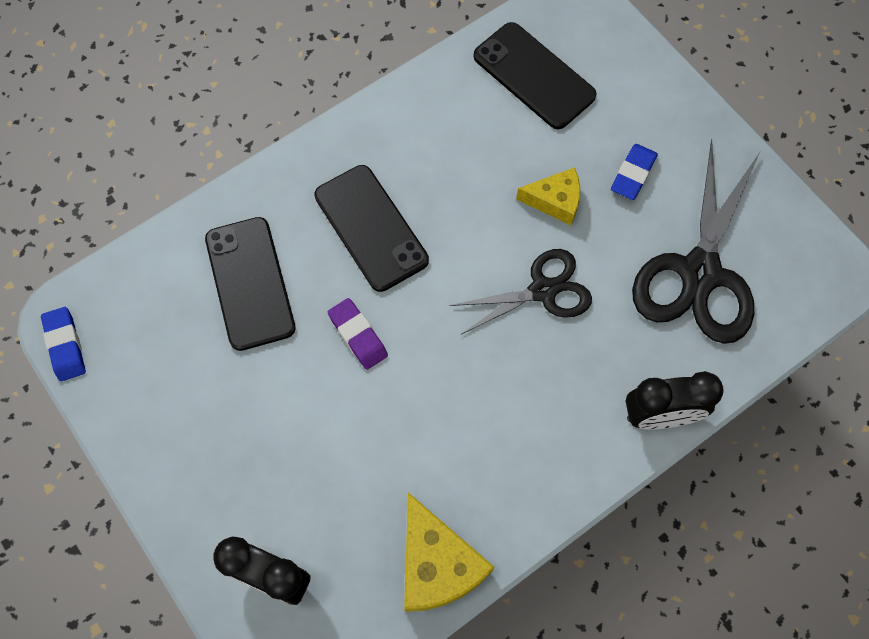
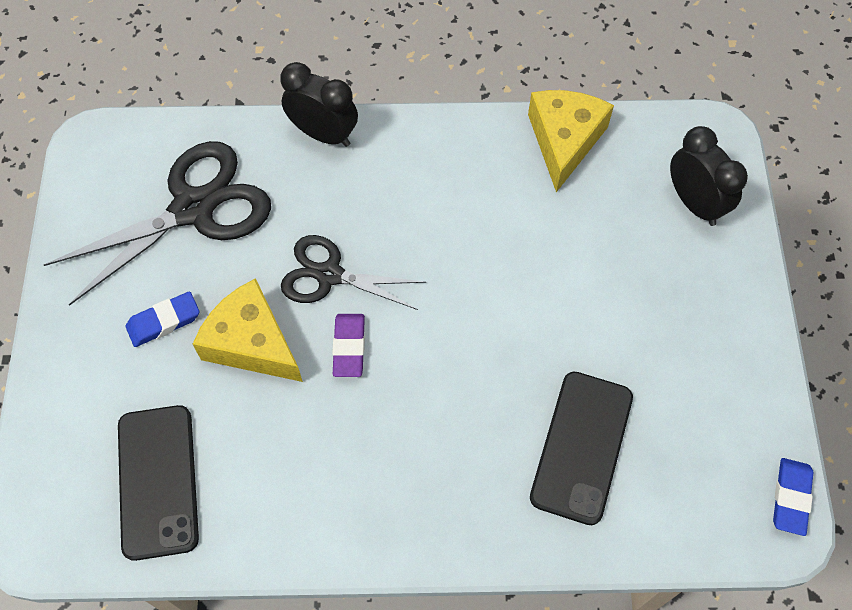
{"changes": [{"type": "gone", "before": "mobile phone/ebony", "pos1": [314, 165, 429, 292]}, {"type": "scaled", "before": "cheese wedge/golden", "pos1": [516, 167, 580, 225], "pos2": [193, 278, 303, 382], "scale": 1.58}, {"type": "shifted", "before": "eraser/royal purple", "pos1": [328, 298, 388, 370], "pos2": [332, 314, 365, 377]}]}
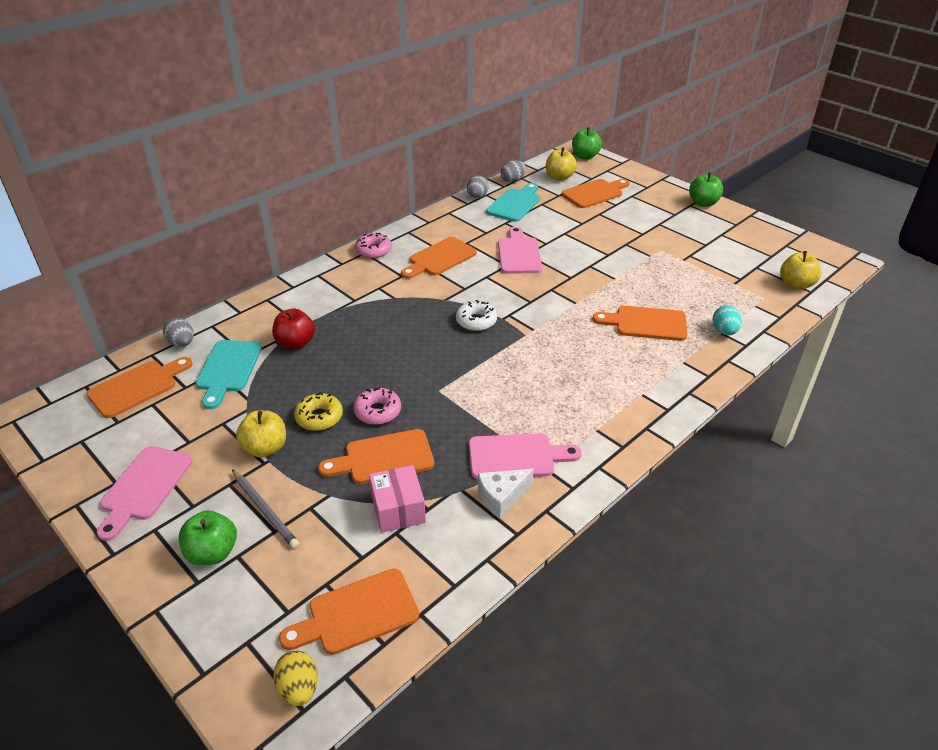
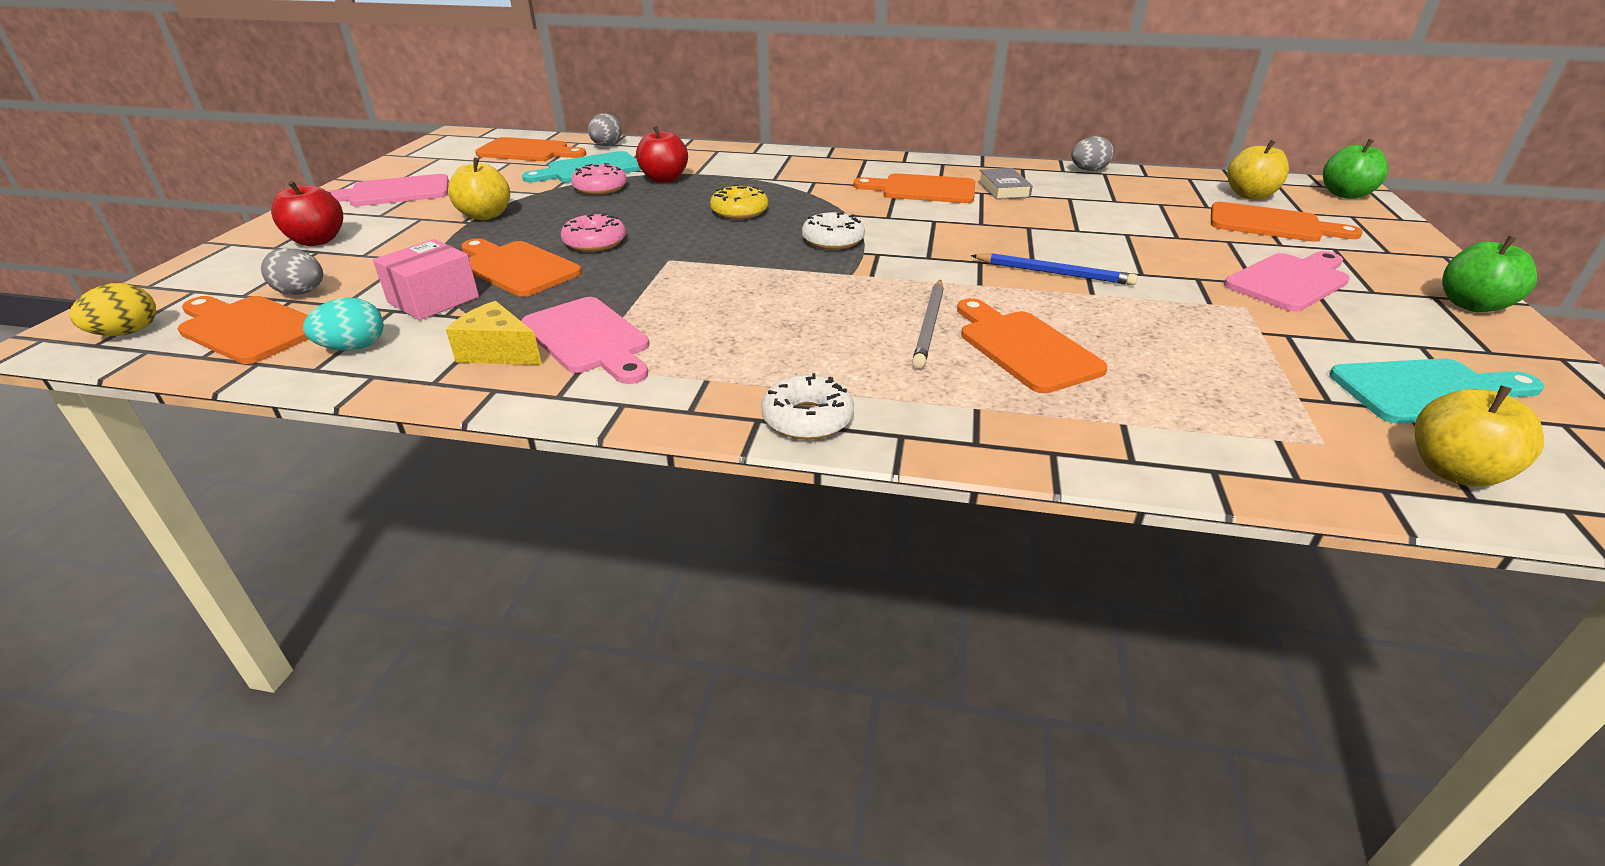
{"changes": [{"type": "shifted", "before": "egg shape/gray", "pos1": [501, 160, 526, 183], "pos2": [261, 248, 323, 295]}, {"type": "shifted", "before": "bread board/aqua", "pos1": [486, 183, 540, 222], "pos2": [1329, 358, 1545, 424]}, {"type": "shifted", "before": "bread board/pink", "pos1": [498, 226, 542, 274], "pos2": [1224, 251, 1350, 311]}, {"type": "shifted", "before": "donut/pink", "pos1": [355, 233, 392, 258], "pos2": [571, 163, 627, 195]}, {"type": "shifted", "before": "egg shape/aqua", "pos1": [713, 306, 742, 335], "pos2": [303, 297, 384, 350]}, {"type": "shifted", "before": "donut/golden", "pos1": [294, 393, 343, 431], "pos2": [710, 185, 768, 219]}, {"type": "shifted", "before": "pencil/gray", "pos1": [232, 469, 299, 549], "pos2": [912, 279, 944, 368]}, {"type": "repainted", "before": "cheese wedge/snow-white", "after": "cheese wedge/golden", "pos1": [478, 469, 534, 519], "pos2": [446, 301, 542, 365]}, {"type": "repainted", "before": "apple/emerald", "after": "apple/scarlet", "pos1": [179, 510, 237, 565], "pos2": [271, 181, 343, 246]}, {"type": "new", "after": "hardback/gray", "pos2": [978, 168, 1033, 200]}, {"type": "new", "after": "pencil/cobalt", "pos2": [971, 253, 1138, 285]}, {"type": "new", "after": "donut/snow-white", "pos2": [761, 373, 854, 440]}]}
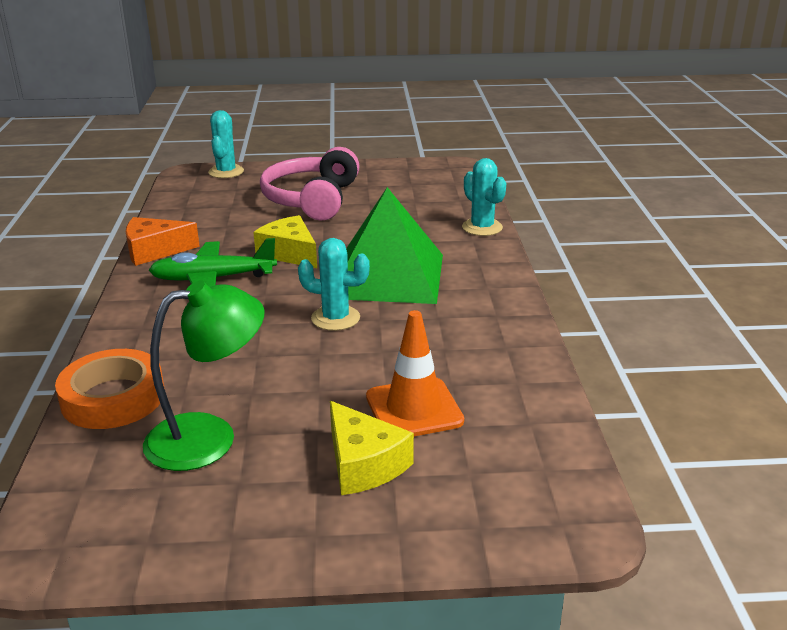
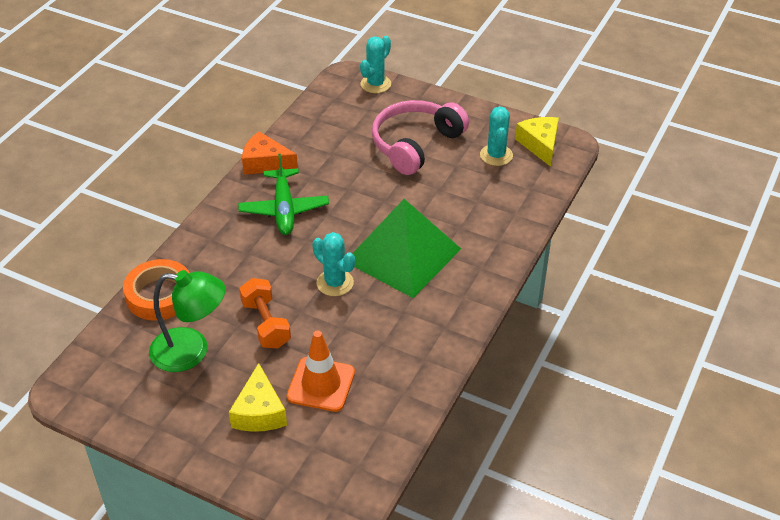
{"changes": [{"type": "shifted", "before": "cactus/aqua", "pos1": [462, 158, 506, 236], "pos2": [480, 106, 513, 166]}, {"type": "shifted", "before": "cheese wedge/golden", "pos1": [253, 215, 317, 268], "pos2": [515, 117, 559, 167]}, {"type": "rotated", "before": "plane/emerald", "pos1": [149, 238, 277, 287], "pos2": [238, 154, 329, 235], "turn": -120}, {"type": "new", "after": "dumbbell/orange", "pos2": [239, 278, 291, 349]}]}
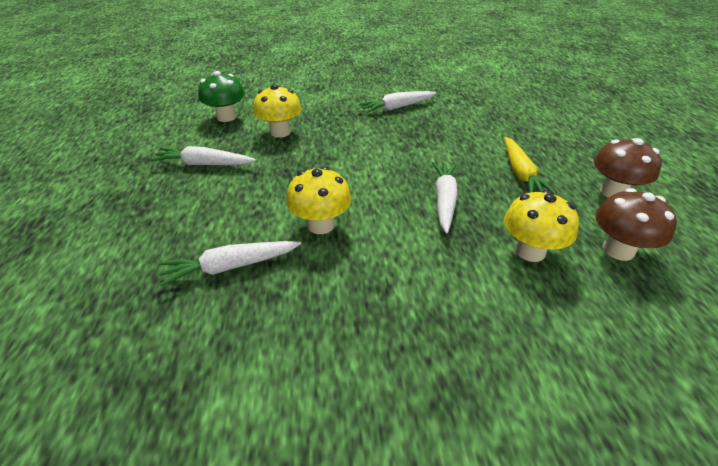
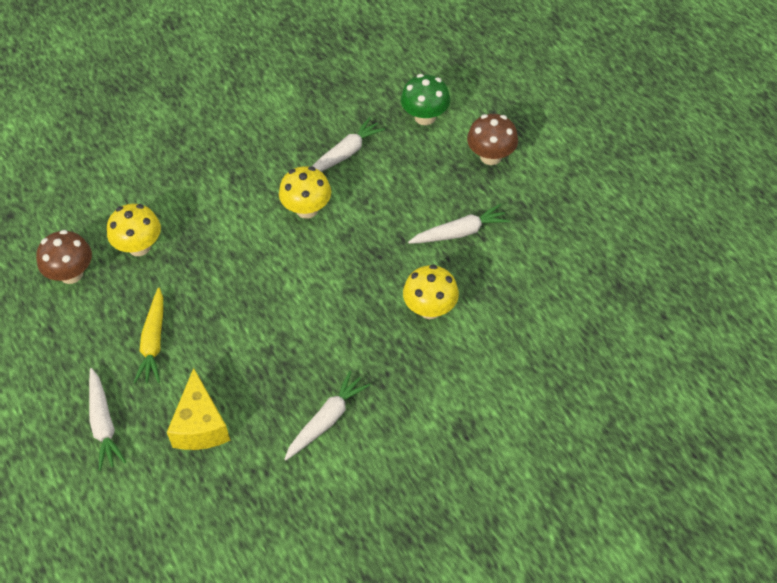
{"changes": [{"type": "shifted", "before": "mushroom/emerald", "pos1": [198, 71, 245, 122], "pos2": [401, 74, 450, 125]}, {"type": "rotated", "before": "root vegetable/golden", "pos1": [504, 137, 557, 195], "pos2": [133, 288, 163, 383], "turn": -150}, {"type": "shifted", "before": "mushroom/brown", "pos1": [594, 138, 662, 198], "pos2": [467, 114, 518, 165]}, {"type": "shifted", "before": "root vegetable/snow-white", "pos1": [432, 162, 458, 233], "pos2": [89, 368, 126, 471]}, {"type": "new", "after": "cheese wedge/golden", "pos2": [167, 368, 230, 450]}]}
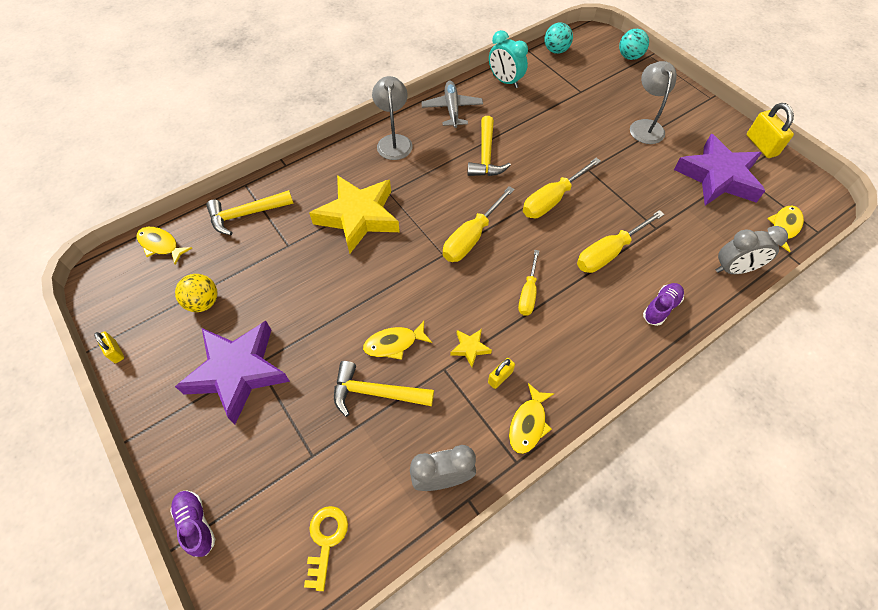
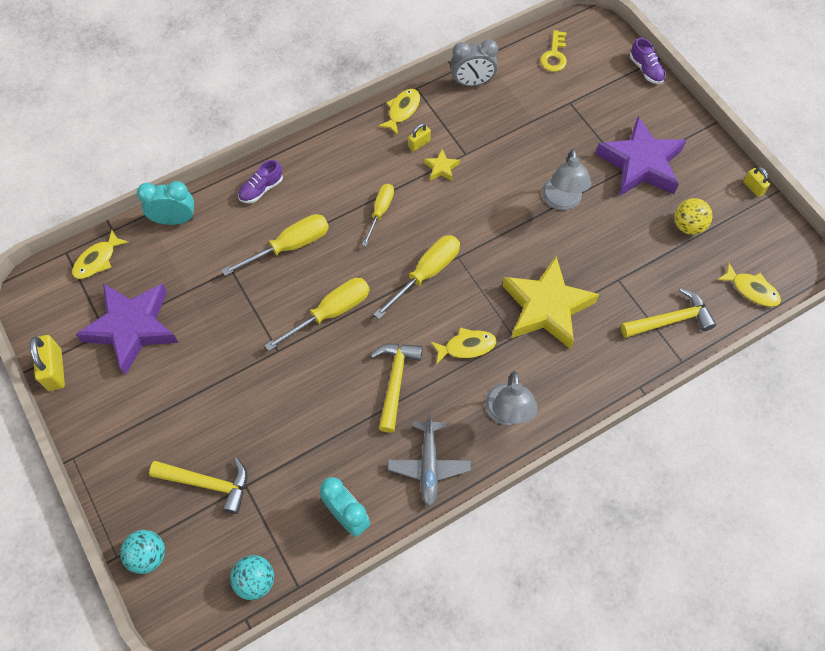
{"changes": [{"type": "shifted", "before": "desk lamp/gray", "pos1": [630, 61, 677, 144], "pos2": [542, 149, 591, 210]}, {"type": "repainted", "before": "bedside clock/gray", "after": "bedside clock/aqua", "pos1": [716, 226, 788, 274], "pos2": [137, 181, 194, 225]}, {"type": "shifted", "before": "fish figure/golden", "pos1": [363, 321, 432, 360], "pos2": [430, 328, 497, 365]}, {"type": "shifted", "before": "carpenter's hammer/golden", "pos1": [334, 361, 434, 417], "pos2": [149, 458, 248, 514]}]}
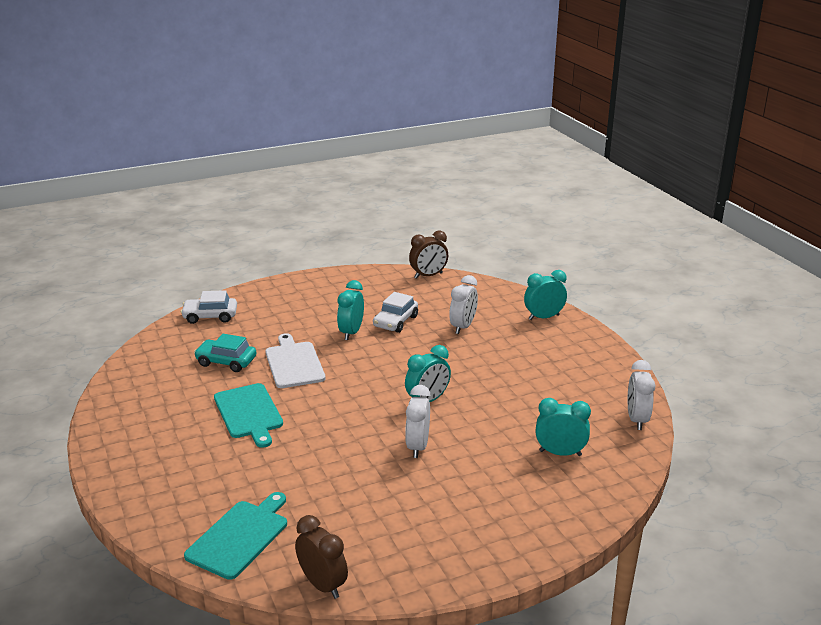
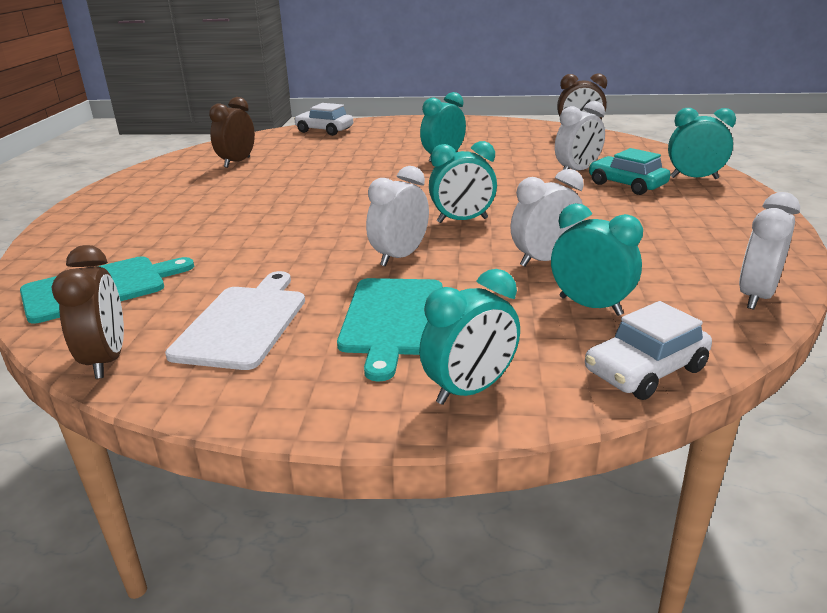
{"changes": [{"type": "shifted", "before": "toy car/snow-white", "pos1": [373, 292, 418, 333], "pos2": [585, 301, 712, 400]}, {"type": "shifted", "before": "bread board/snow-white", "pos1": [265, 333, 325, 388], "pos2": [165, 271, 305, 370]}, {"type": "shifted", "before": "toy car/aqua", "pos1": [194, 334, 256, 372], "pos2": [589, 148, 670, 195]}, {"type": "shifted", "before": "bread board/aqua", "pos1": [214, 383, 283, 448], "pos2": [337, 278, 443, 381]}, {"type": "new", "after": "bedside clock/brown", "pos2": [209, 97, 255, 168]}, {"type": "new", "after": "bedside clock/snow-white", "pos2": [511, 169, 584, 267]}, {"type": "new", "after": "bedside clock/aqua", "pos2": [419, 269, 520, 405]}]}
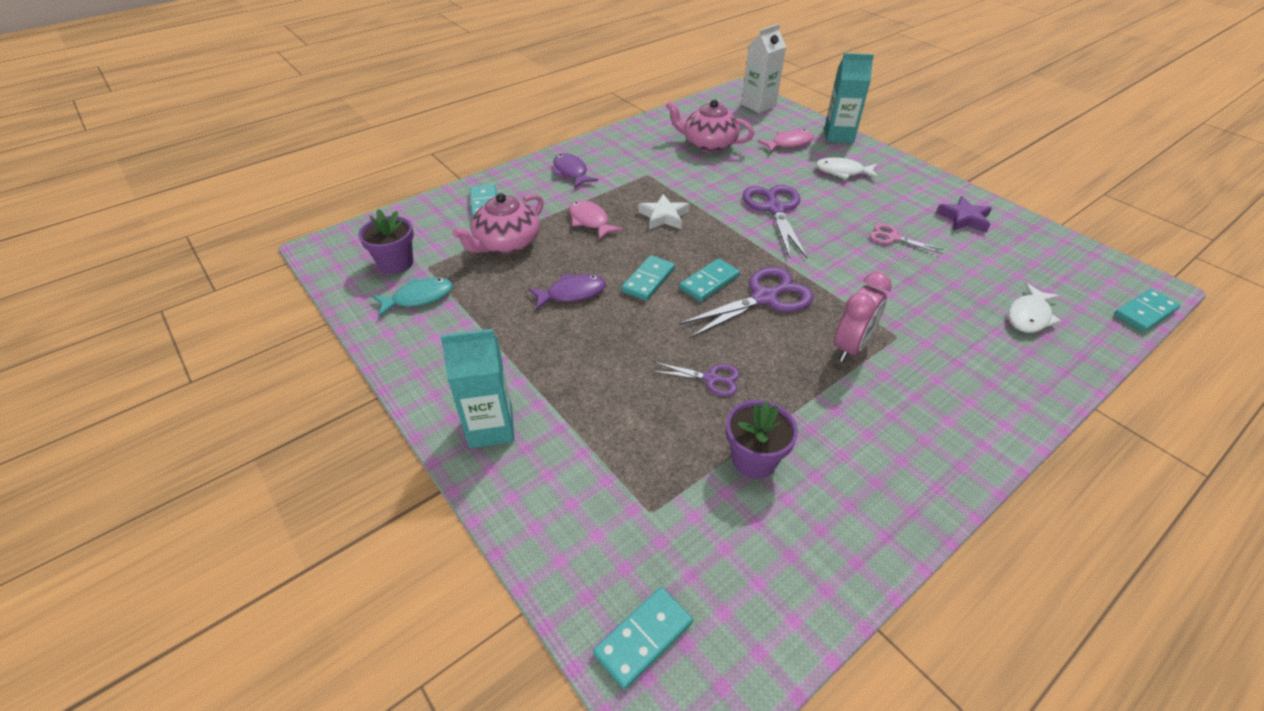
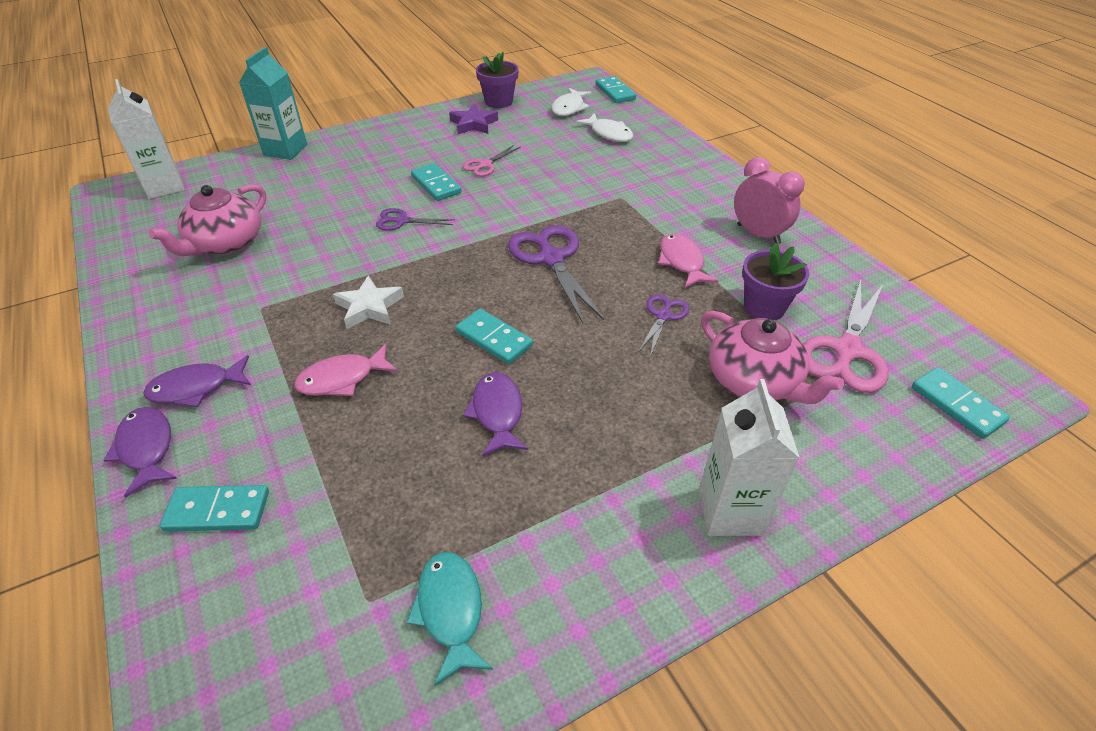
{"changes": [{"type": "shifted", "before": "fish figure/pink", "pos1": [757, 129, 814, 153], "pos2": [658, 234, 719, 288]}, {"type": "shifted", "before": "fish figure/snow-white", "pos1": [816, 157, 879, 179], "pos2": [551, 88, 592, 116]}, {"type": "scaled", "before": "shears/royal purple", "pos1": [743, 185, 807, 258], "pos2": [376, 208, 455, 231], "scale": 0.54}, {"type": "shifted", "before": "china teapot/pink", "pos1": [453, 193, 544, 254], "pos2": [701, 311, 844, 404]}, {"type": "shifted", "before": "flower pot/royal purple", "pos1": [358, 209, 414, 274], "pos2": [476, 52, 519, 108]}, {"type": "shifted", "before": "domino/aqua", "pos1": [679, 259, 740, 302], "pos2": [411, 163, 461, 201]}, {"type": "shifted", "before": "bedside clock/pink", "pos1": [834, 272, 892, 362], "pos2": [734, 157, 805, 244]}, {"type": "repainted", "before": "carton/aqua", "after": "carton/snow-white", "pos1": [440, 329, 514, 448], "pos2": [699, 379, 800, 536]}, {"type": "new", "after": "shears/pink", "pos2": [804, 279, 888, 393]}, {"type": "new", "after": "fish figure/royal purple", "pos2": [103, 407, 177, 498]}]}
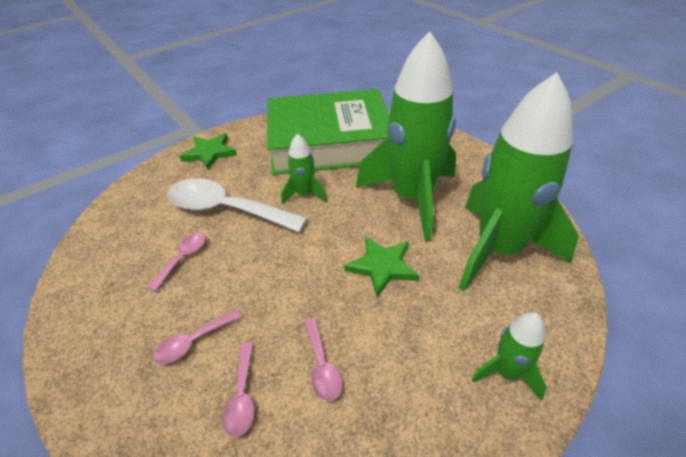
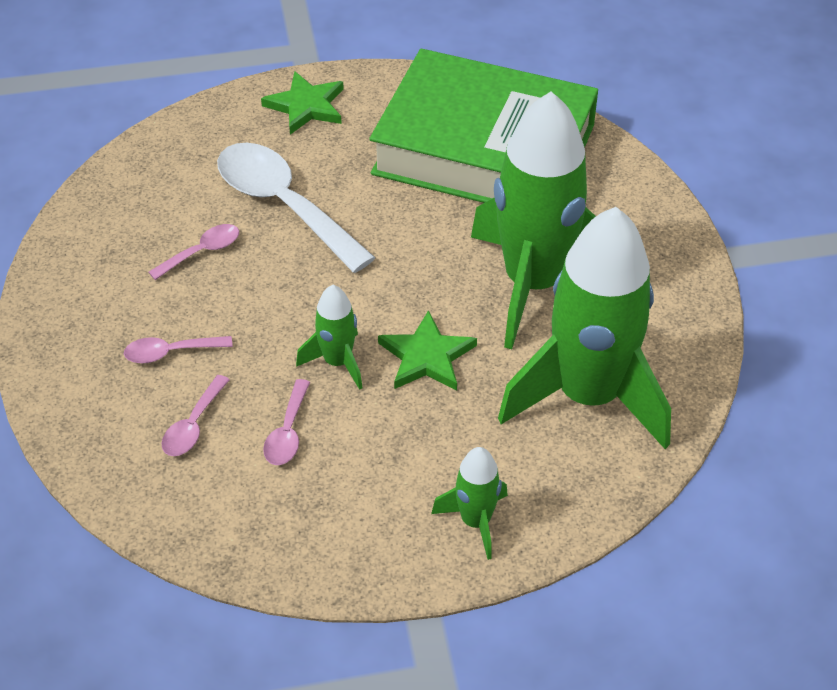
{"changes": [{"type": "shifted", "before": "rocket/emerald", "pos1": [281, 133, 328, 205], "pos2": [296, 285, 362, 390]}]}
